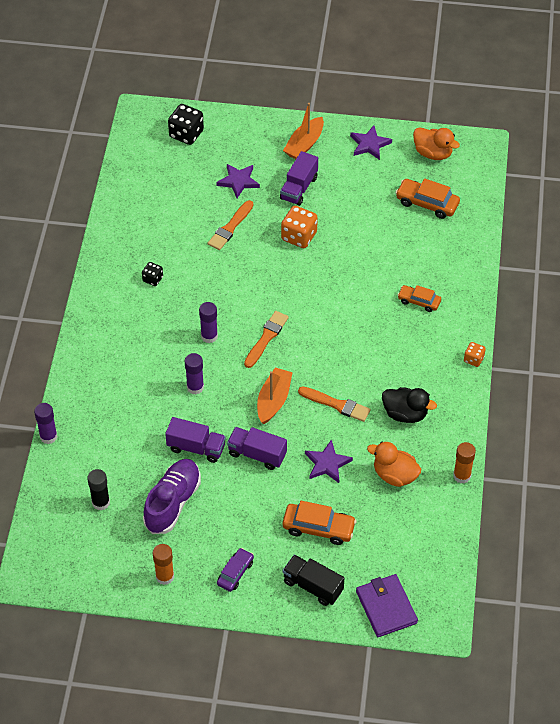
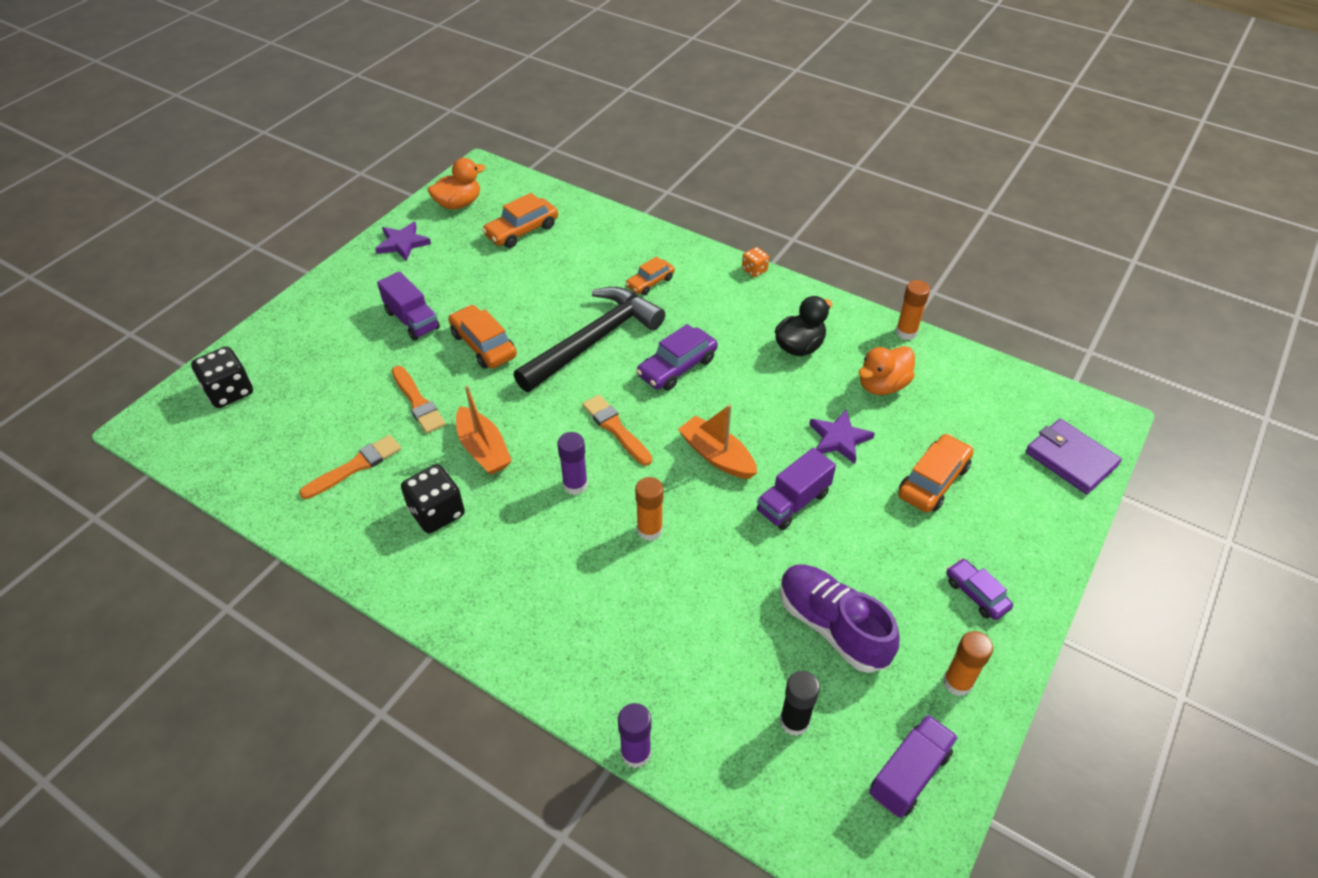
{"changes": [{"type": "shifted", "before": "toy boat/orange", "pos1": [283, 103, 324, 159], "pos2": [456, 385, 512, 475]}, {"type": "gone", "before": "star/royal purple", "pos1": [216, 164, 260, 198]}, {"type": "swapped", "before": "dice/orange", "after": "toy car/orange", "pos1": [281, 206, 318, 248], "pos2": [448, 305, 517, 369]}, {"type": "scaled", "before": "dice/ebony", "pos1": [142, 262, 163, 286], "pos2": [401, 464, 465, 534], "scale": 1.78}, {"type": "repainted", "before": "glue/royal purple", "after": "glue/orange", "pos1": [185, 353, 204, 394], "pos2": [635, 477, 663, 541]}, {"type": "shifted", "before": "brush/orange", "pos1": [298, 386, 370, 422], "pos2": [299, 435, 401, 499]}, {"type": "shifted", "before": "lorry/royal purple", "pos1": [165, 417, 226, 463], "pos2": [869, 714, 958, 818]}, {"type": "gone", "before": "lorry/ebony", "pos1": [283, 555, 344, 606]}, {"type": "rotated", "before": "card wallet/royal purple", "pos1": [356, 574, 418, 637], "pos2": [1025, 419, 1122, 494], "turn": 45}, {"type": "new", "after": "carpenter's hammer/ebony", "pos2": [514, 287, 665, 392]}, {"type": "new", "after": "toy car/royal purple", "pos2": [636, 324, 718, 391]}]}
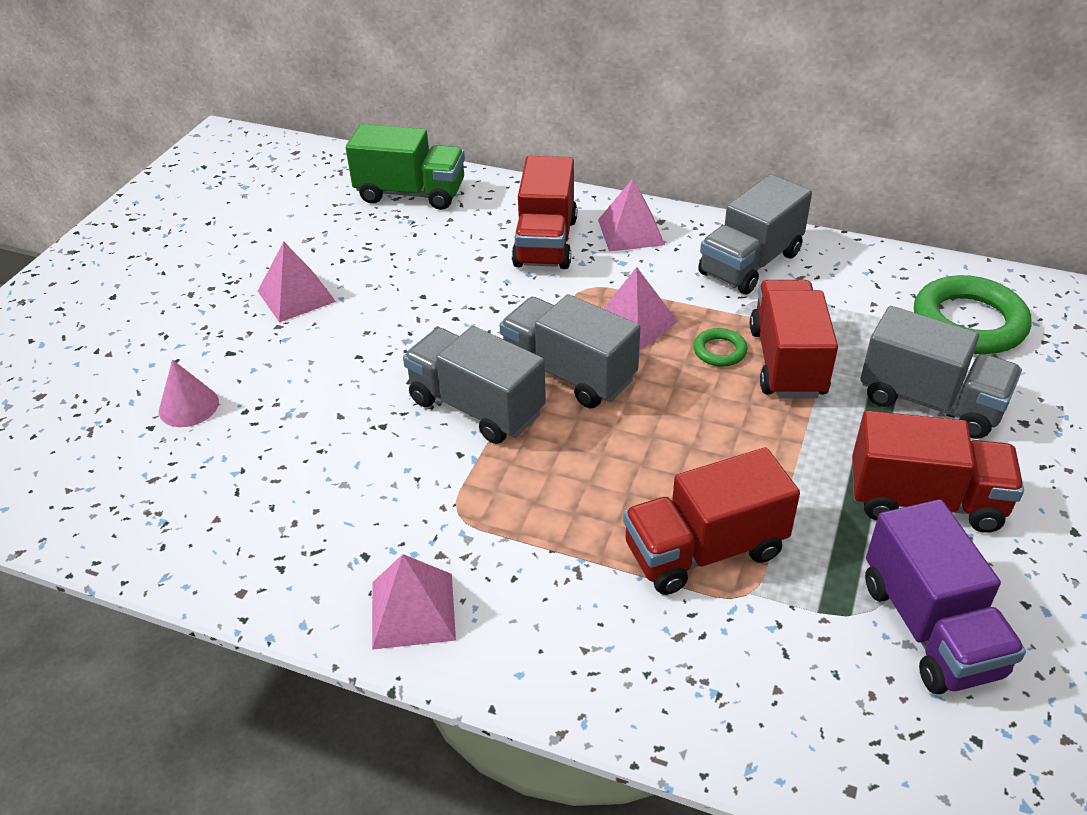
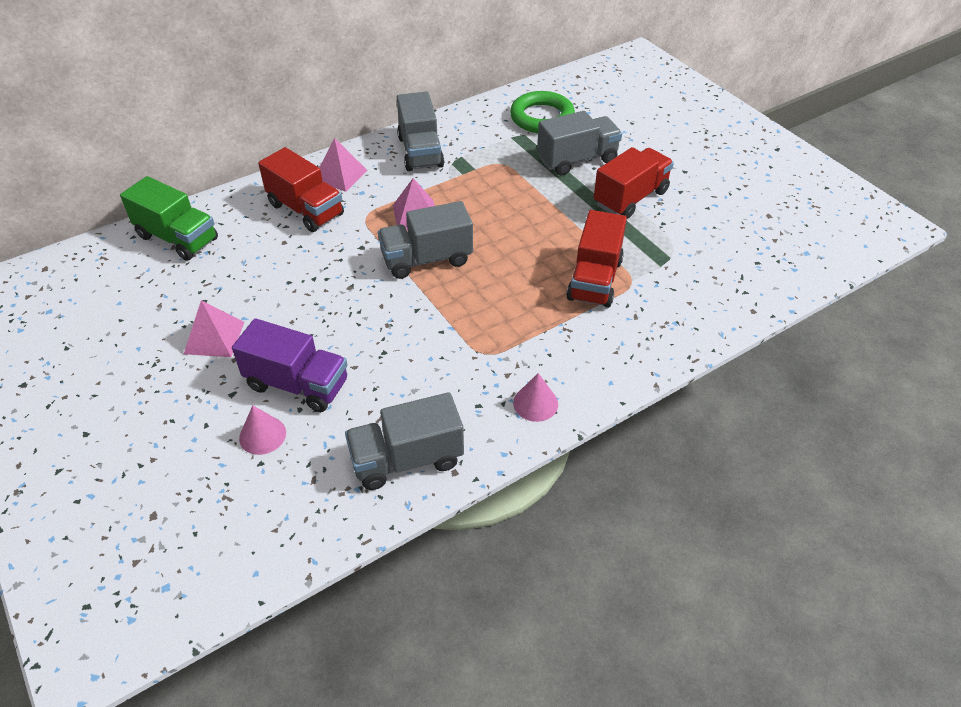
{"changes": [{"type": "rotated", "before": "lorry/emerald", "pos1": [346, 124, 465, 210], "pos2": [120, 176, 218, 261], "turn": 75}, {"type": "gone", "before": "lorry/scarlet", "pos1": [750, 280, 838, 398]}, {"type": "shifted", "before": "lorry/gray", "pos1": [403, 326, 546, 444], "pos2": [345, 392, 464, 490]}, {"type": "gone", "before": "hoop/emerald", "pos1": [693, 328, 747, 367]}, {"type": "shifted", "before": "lorry/royal purple", "pos1": [865, 499, 1026, 694], "pos2": [232, 318, 347, 412]}, {"type": "swapped", "before": "pyramid/pink", "after": "solid cone/pink", "pos1": [372, 554, 456, 650], "pos2": [513, 373, 558, 422]}]}
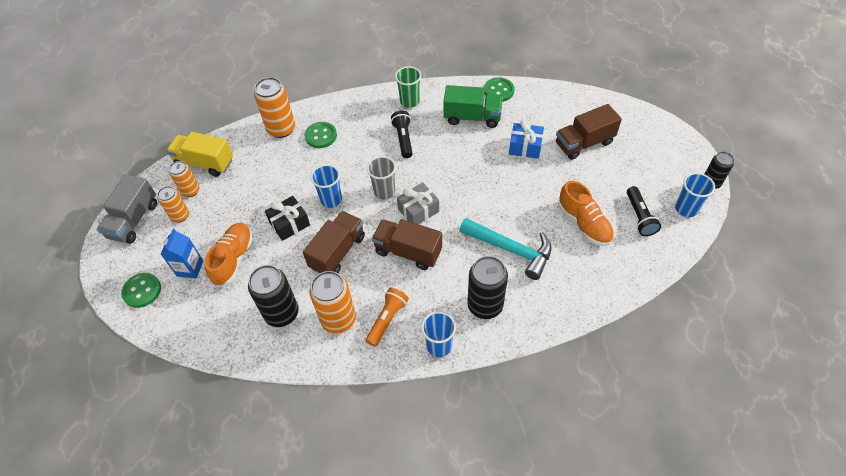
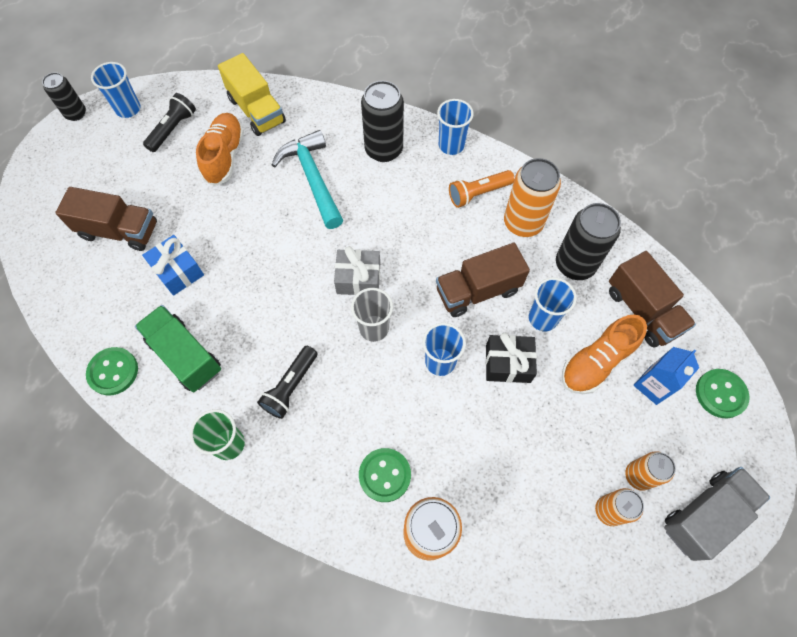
{"changes": [{"type": "shifted", "before": "lorry/golden", "pos1": [166, 132, 233, 177], "pos2": [218, 53, 286, 136]}, {"type": "shifted", "before": "lorry/brown", "pos1": [372, 219, 442, 270], "pos2": [609, 251, 696, 347]}, {"type": "new", "after": "tumbler/cobalt", "pos2": [529, 277, 577, 331]}]}
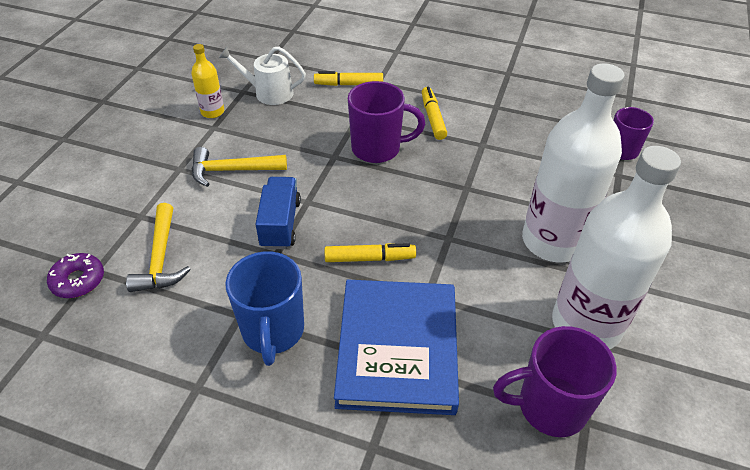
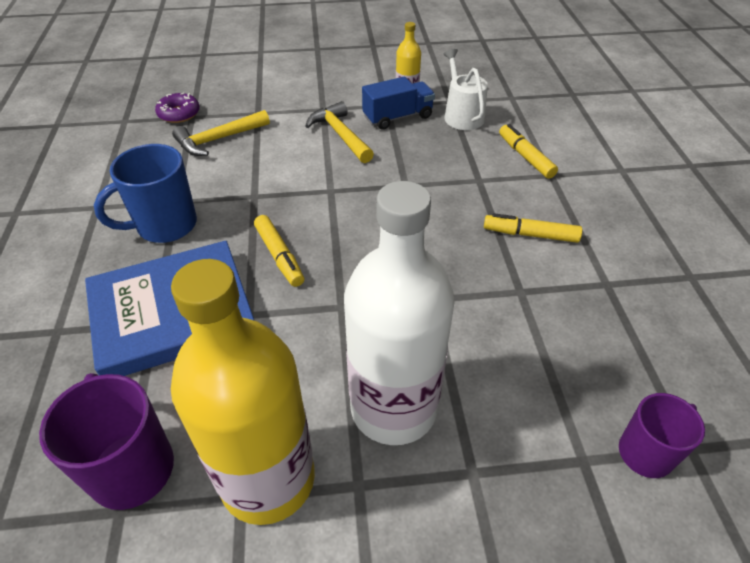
{"changes": [{"type": "gone", "before": "coffee mug/royal purple", "pos1": [348, 81, 425, 163]}, {"type": "rotated", "before": "marker/golden", "pos1": [422, 87, 447, 140], "pos2": [484, 213, 582, 243], "turn": -135}, {"type": "repainted", "before": "flask/snow-white", "after": "flask/golden", "pos1": [552, 146, 681, 349], "pos2": [171, 259, 315, 525]}, {"type": "shifted", "before": "lorry/cobalt", "pos1": [256, 177, 301, 249], "pos2": [362, 77, 435, 130]}]}
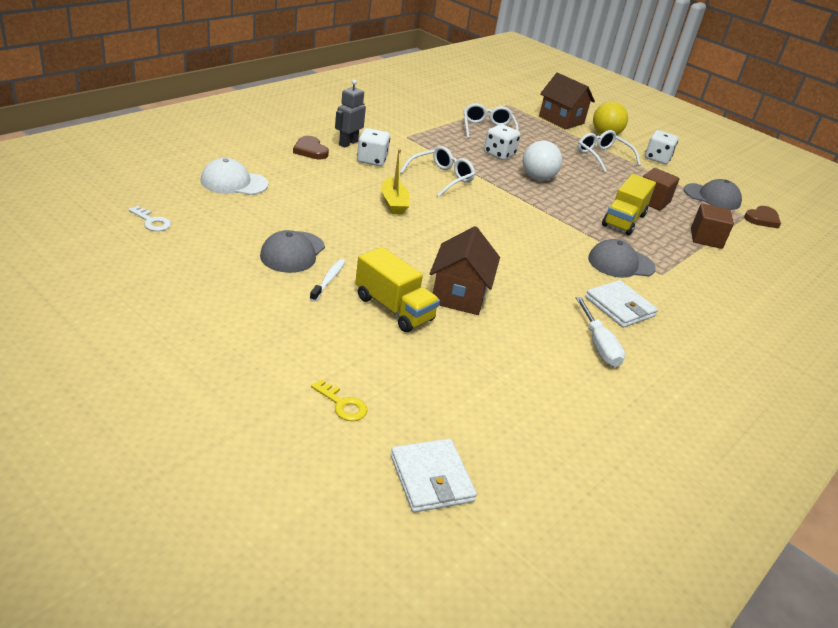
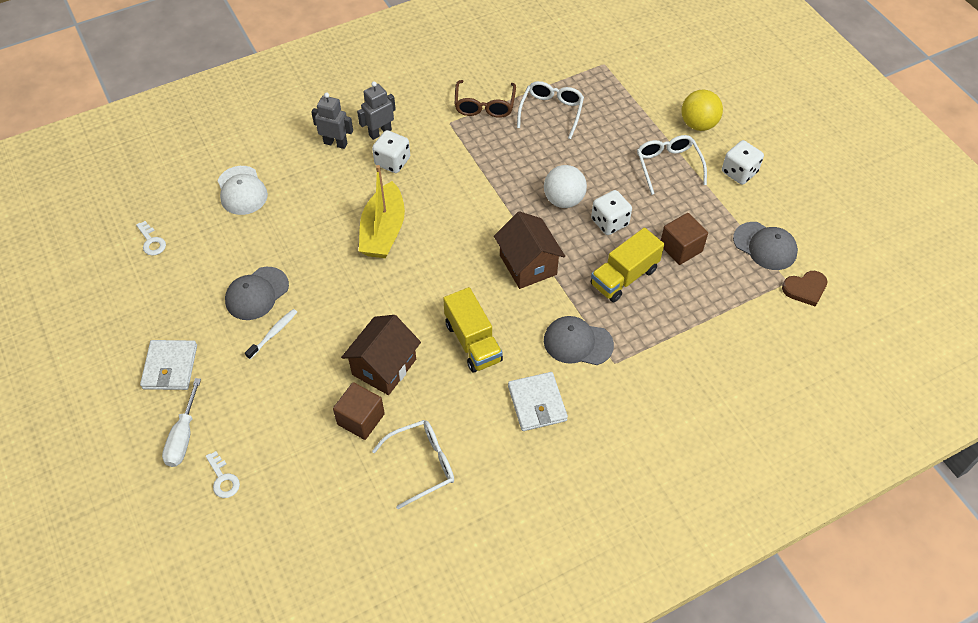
{"changes": [{"type": "shifted", "before": "toy house/brown", "pos1": [539, 73, 595, 130], "pos2": [494, 211, 565, 289]}, {"type": "shifted", "before": "dice/snow-white", "pos1": [484, 124, 520, 160], "pos2": [591, 190, 632, 235]}, {"type": "swapped", "before": "heart/brown", "after": "robot figure/gray", "pos1": [293, 136, 329, 159], "pos2": [311, 93, 353, 149]}, {"type": "shifted", "before": "spectacles/snow-white", "pos1": [400, 146, 475, 197], "pos2": [372, 420, 454, 509]}, {"type": "scaled", "before": "toy boat/golden", "pos1": [381, 149, 409, 214], "pos2": [359, 165, 405, 258], "scale": 1.55}, {"type": "rotated", "before": "peaked cap/snow-white", "pos1": [201, 158, 268, 195], "pos2": [217, 166, 268, 215], "turn": -135}, {"type": "shifted", "before": "block/brown", "pos1": [691, 203, 734, 249], "pos2": [333, 382, 385, 440]}, {"type": "shifted", "before": "lorry/golden", "pos1": [355, 247, 440, 332], "pos2": [443, 287, 503, 372]}, {"type": "shifted", "before": "hand screwdriver/snow-white", "pos1": [575, 297, 625, 367], "pos2": [162, 378, 201, 467]}, {"type": "repainted", "before": "door key/golden", "after": "door key/snow-white", "pos1": [311, 379, 367, 421], "pos2": [206, 451, 240, 498]}, {"type": "shifted", "before": "card wallet/snow-white", "pos1": [391, 439, 477, 513], "pos2": [140, 340, 197, 390]}, {"type": "new", "after": "spectacles/brown", "pos2": [455, 80, 516, 118]}]}
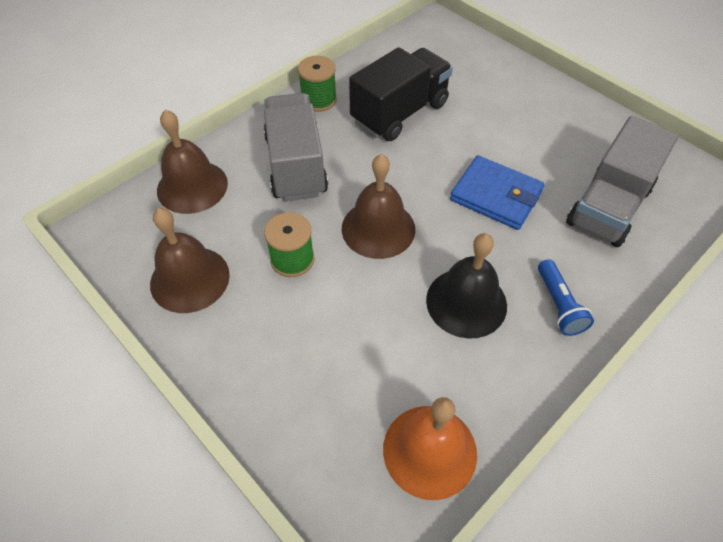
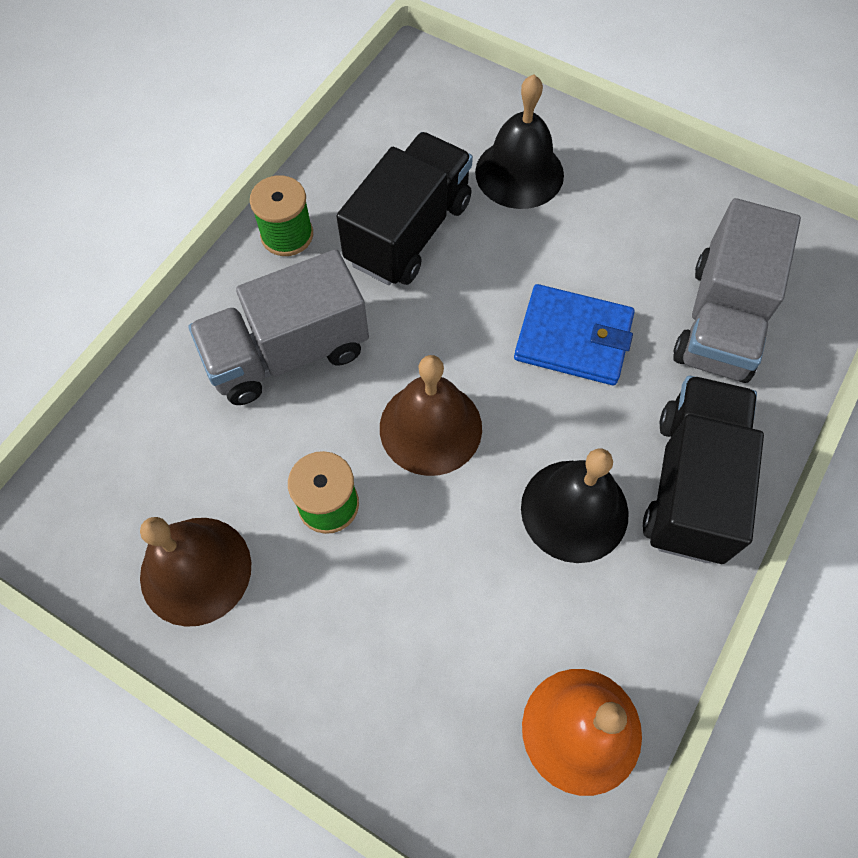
{"changes": [{"type": "rotated", "before": "lorry/gray", "pos1": [264, 93, 328, 201], "pos2": [188, 249, 369, 405], "turn": -90}, {"type": "gone", "before": "school bell/brown", "pos1": [157, 110, 228, 214]}, {"type": "swapped", "before": "flashlight/cobalt", "after": "lorry/ebony", "pos1": [538, 259, 594, 336], "pos2": [643, 376, 764, 564]}, {"type": "new", "after": "school bell/ebony", "pos2": [475, 75, 564, 209]}]}
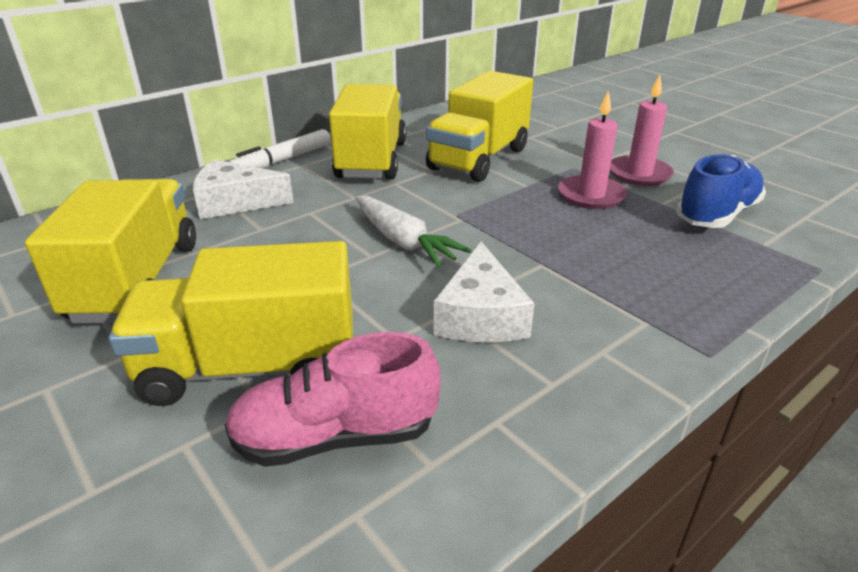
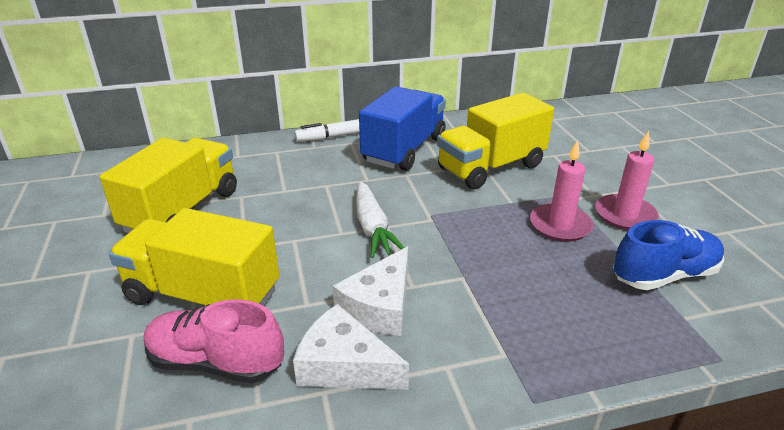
{"changes": [{"type": "repainted", "before": "lorry/golden", "after": "lorry/cobalt", "pos1": [329, 84, 406, 179], "pos2": [359, 86, 446, 171]}, {"type": "shifted", "before": "cheese wedge/snow-white", "pos1": [193, 160, 294, 219], "pos2": [293, 304, 409, 390]}]}
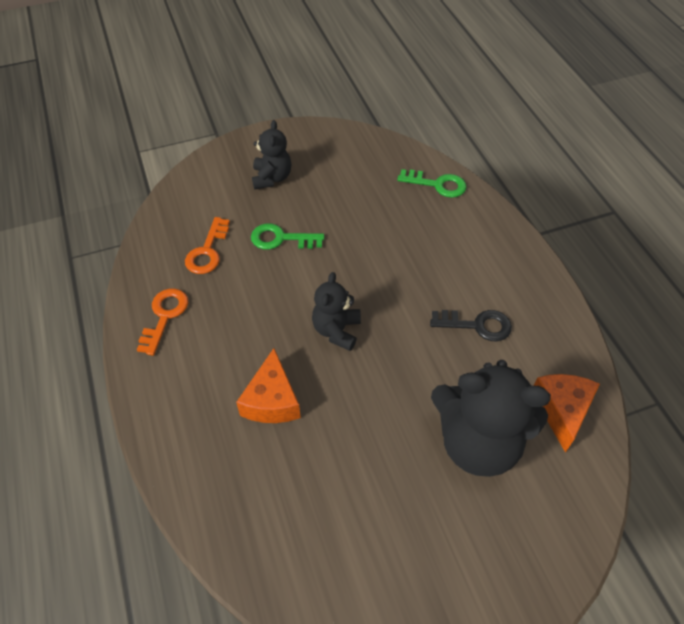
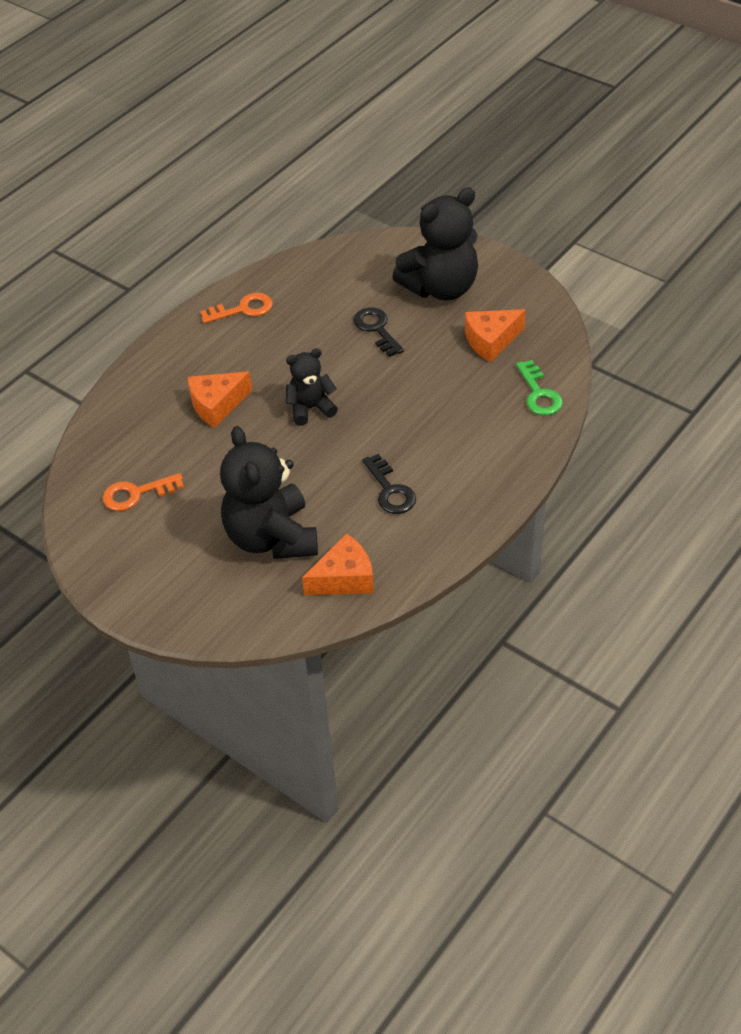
{"changes": [{"type": "scaled", "before": "stuffed bear/ebony", "pos1": [252, 120, 291, 189], "pos2": [392, 187, 478, 300], "scale": 1.81}, {"type": "shifted", "before": "door key/orange", "pos1": [185, 217, 230, 274], "pos2": [103, 473, 184, 511]}, {"type": "repainted", "before": "door key/emerald", "after": "door key/ebony", "pos1": [251, 223, 324, 250], "pos2": [353, 307, 404, 357]}, {"type": "new", "after": "cheese wedge/orange", "pos2": [465, 309, 526, 362]}]}
